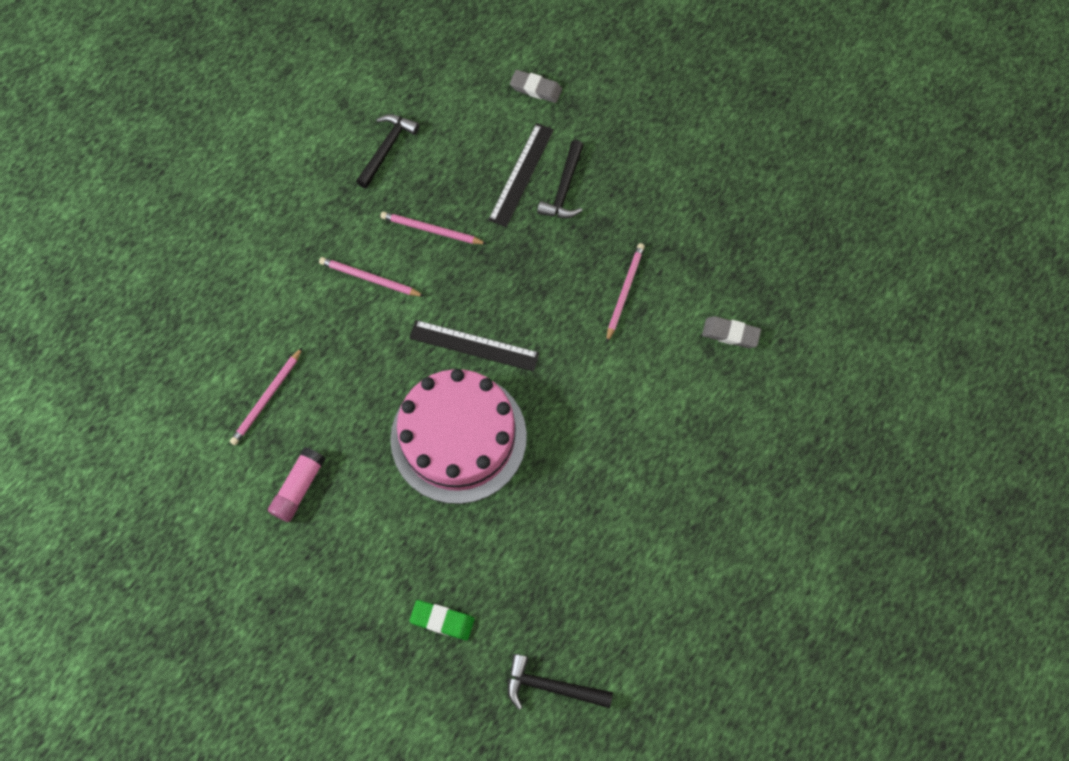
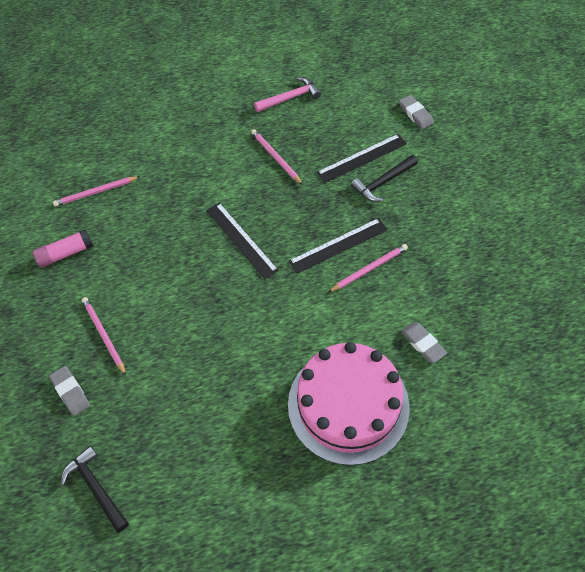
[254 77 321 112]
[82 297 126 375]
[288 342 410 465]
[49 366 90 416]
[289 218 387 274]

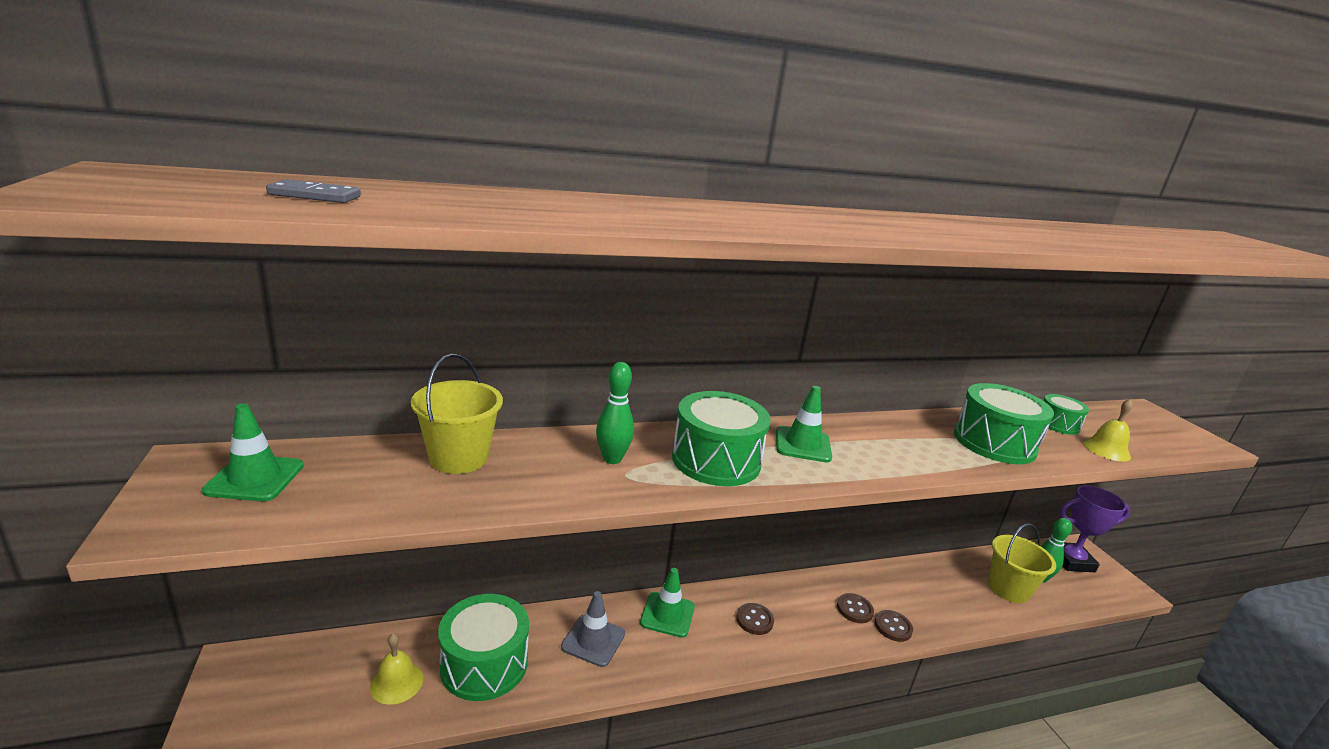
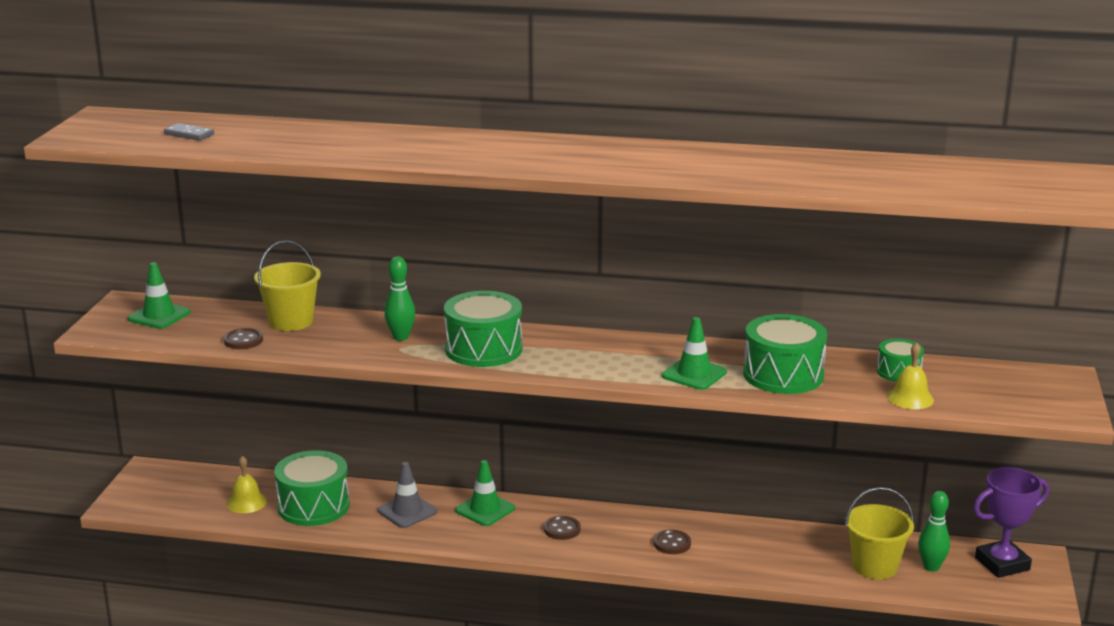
[662 317 727 390]
[973 467 1049 578]
[224 328 263 349]

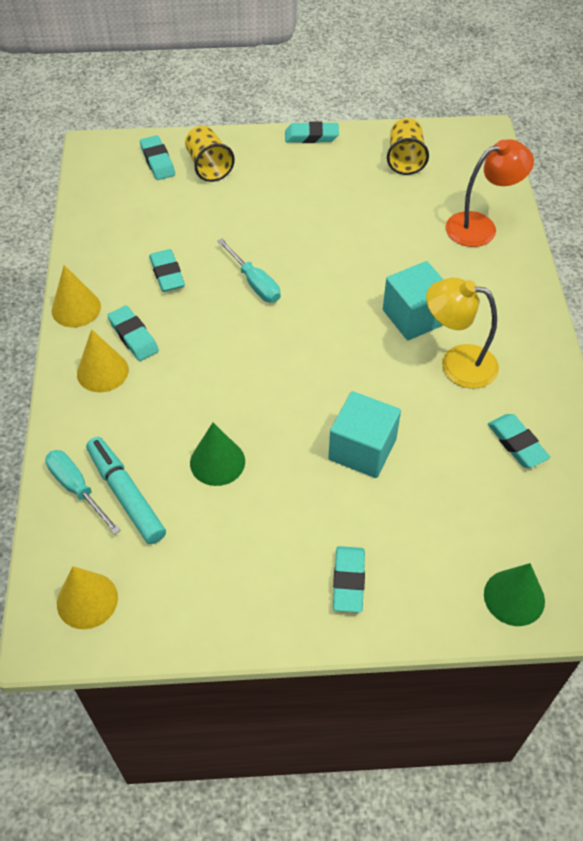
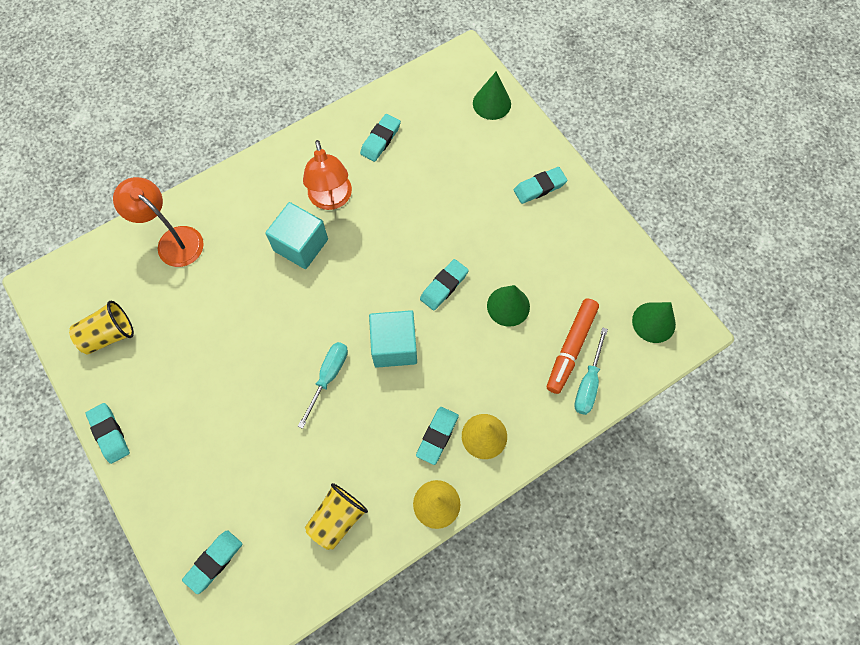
[305 483 368 550]
[420 259 469 310]
[303 140 352 210]
[369 310 417 368]
[547 298 599 394]
[632 302 676 343]

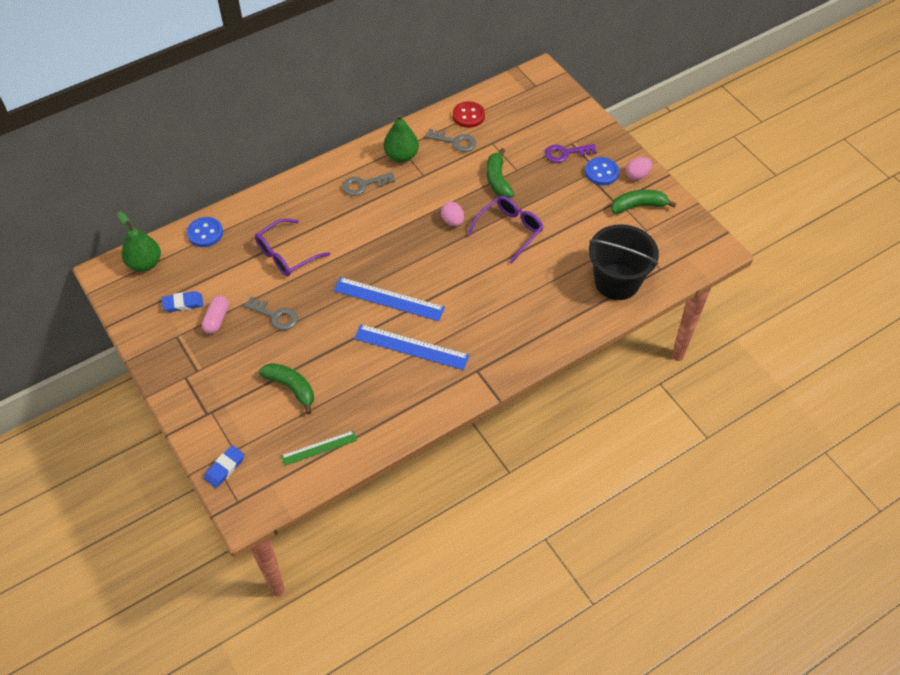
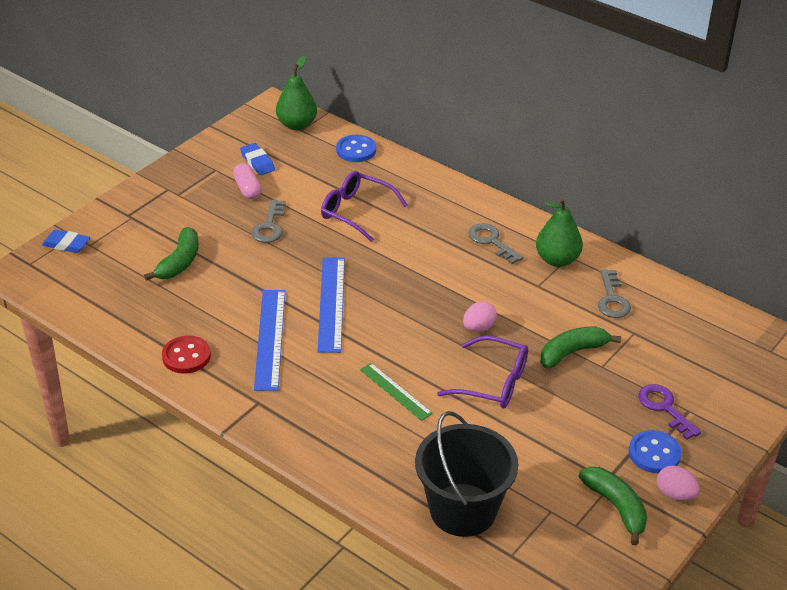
[162 335 211 374]
[233 163 261 199]
[360 363 433 421]

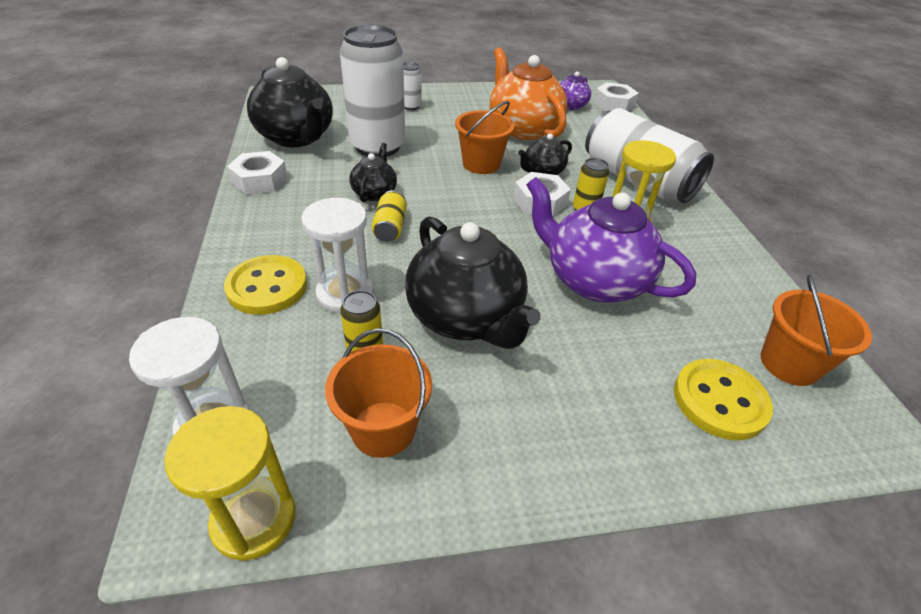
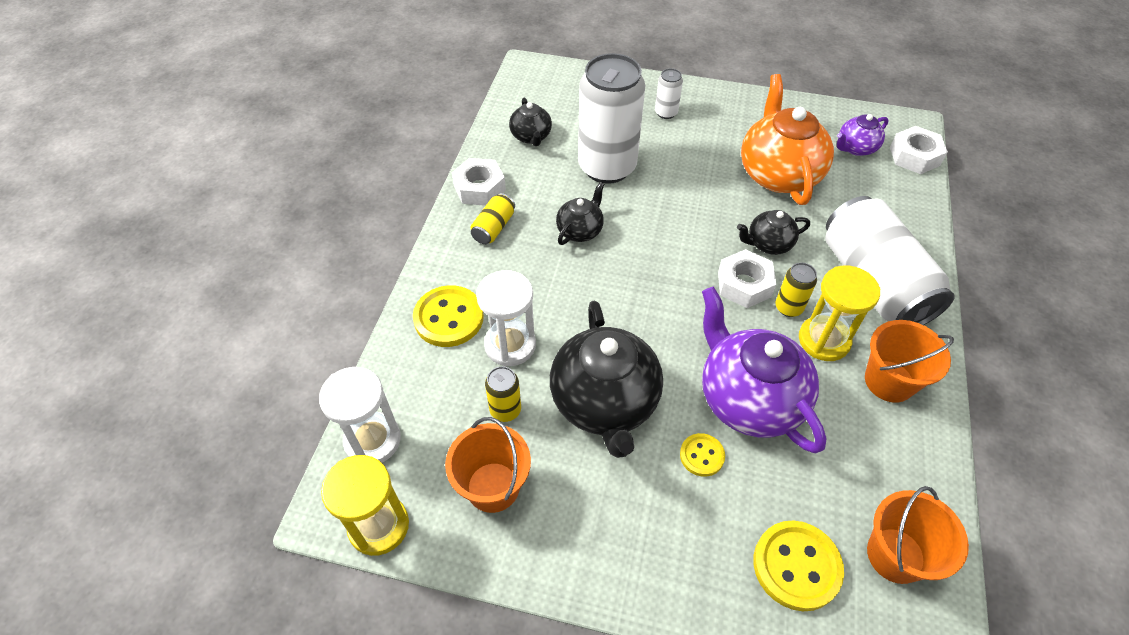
[509 97 552 146]
[865 320 954 403]
[471 193 515 244]
[680 433 725 477]

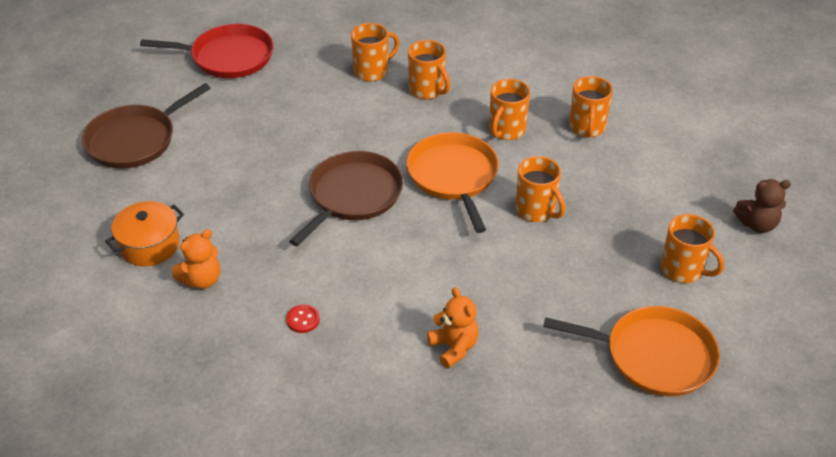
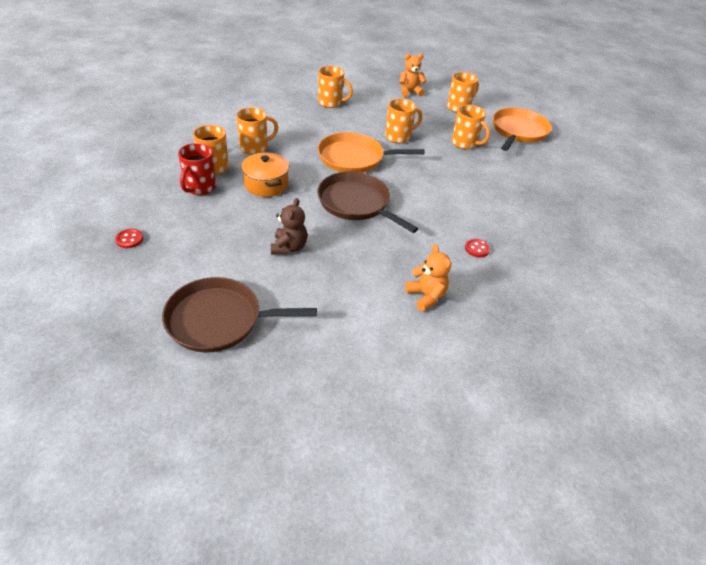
[115 229 143 248]
[452 105 490 149]
[162 277 317 353]
[271 198 307 255]
[241 152 289 197]
[399 54 426 97]
[178 143 216 195]

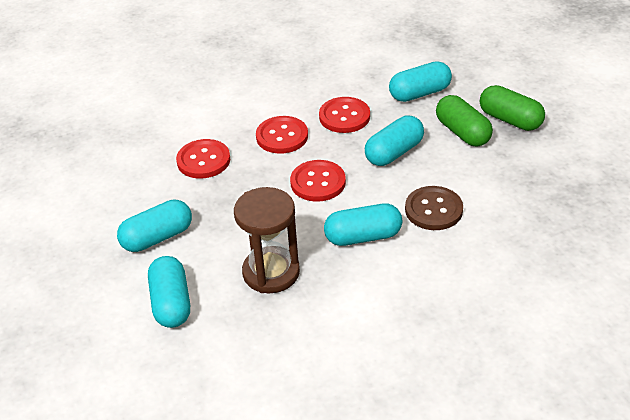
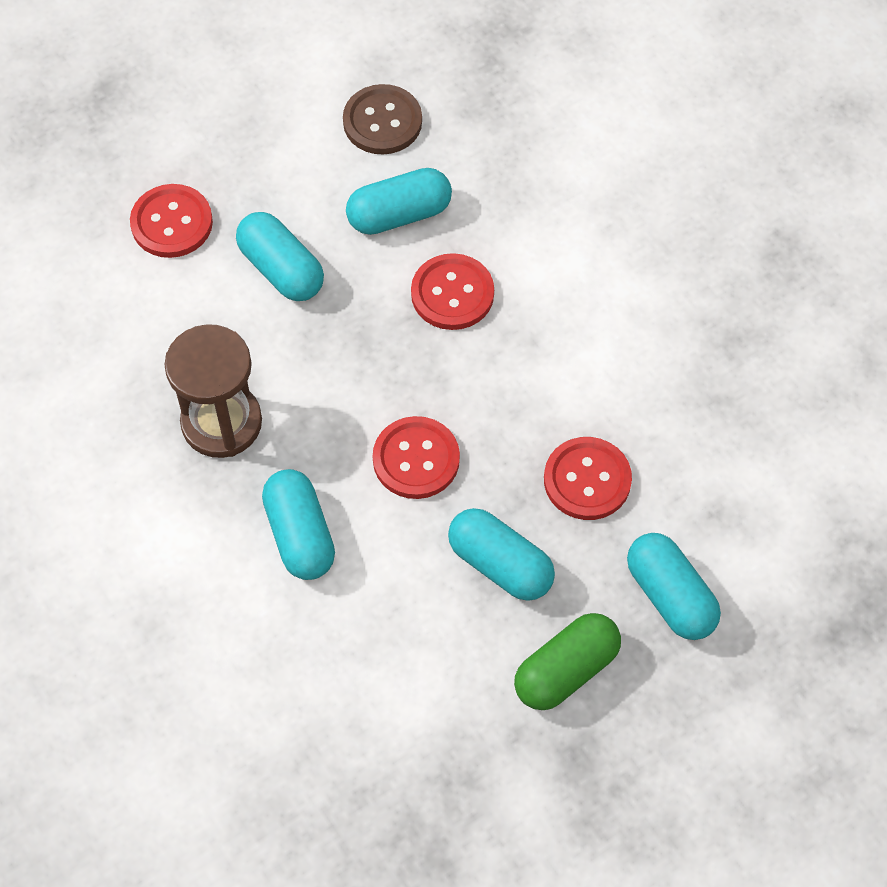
[480 85 545 131] (first image)
[130 184 213 258]
[343 84 422 155]
[346 168 452 235]

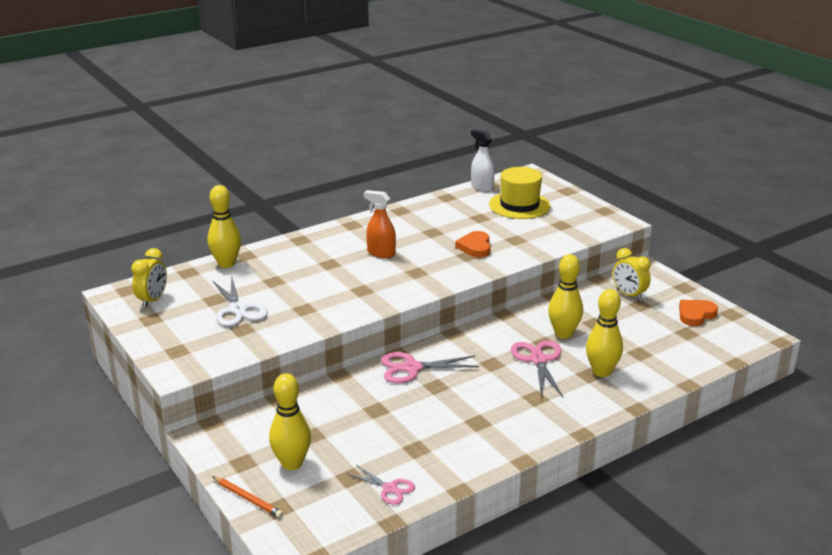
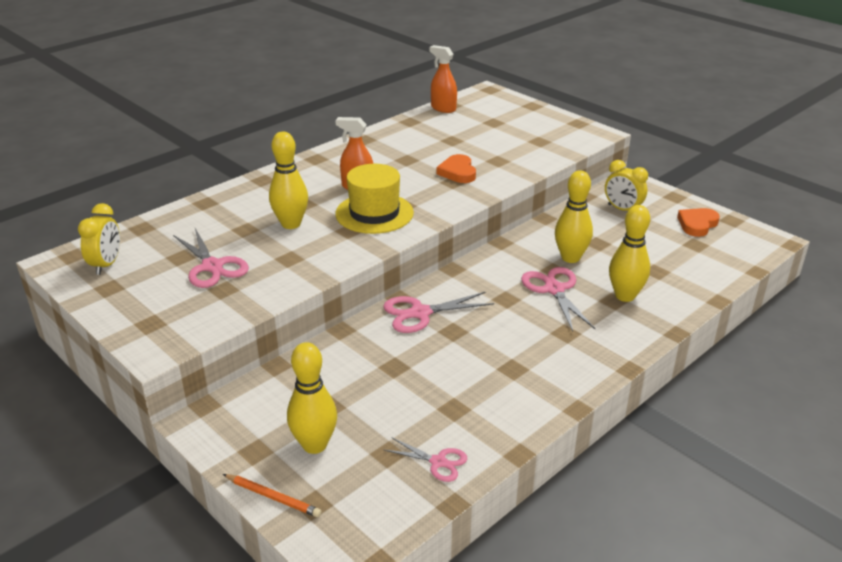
[430 45 457 113]
[335 164 414 234]
[269 131 308 229]
[173 228 249 288]

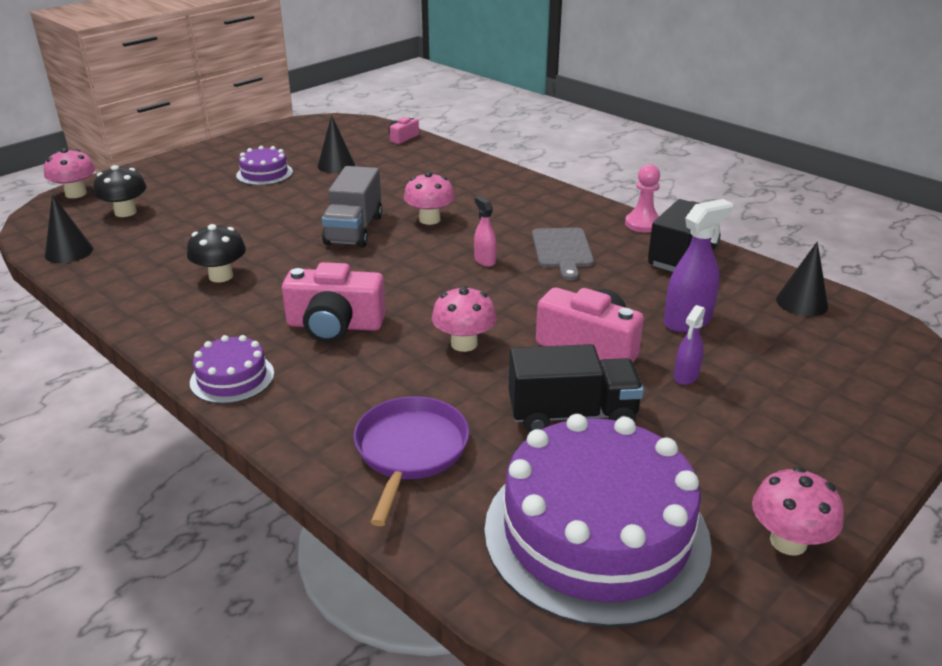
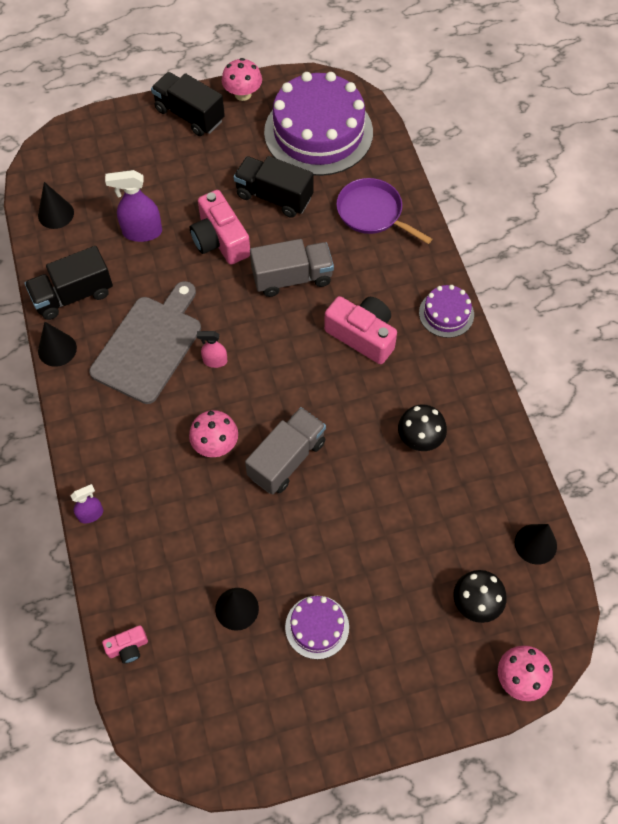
[38 322 77 367]
[197 331 227 368]
[89 281 201 404]
[250 239 334 297]
[71 484 103 524]
[336 178 432 244]
[151 72 225 136]

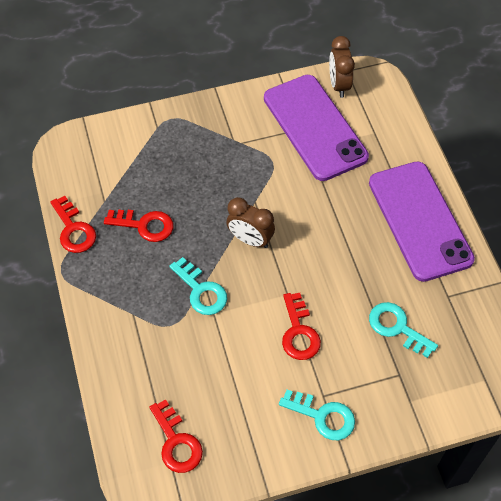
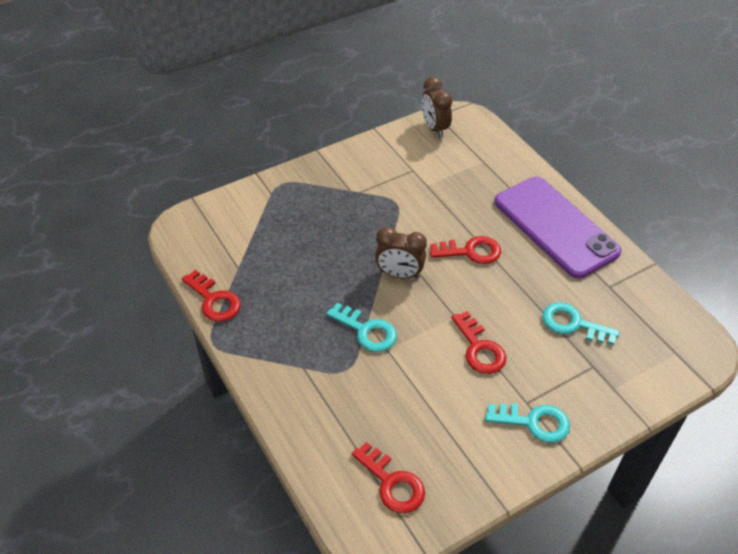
[264 75 369 181] (first image)
[430 236 501 264]

